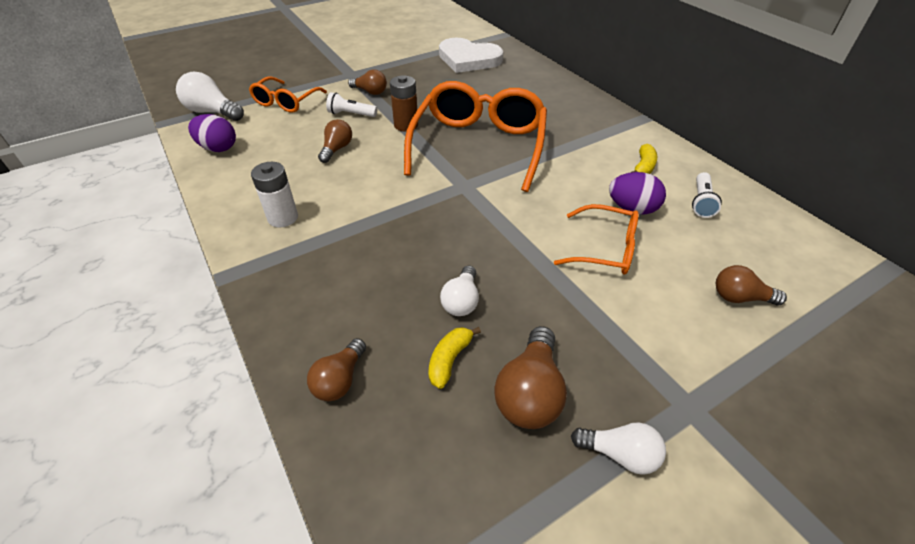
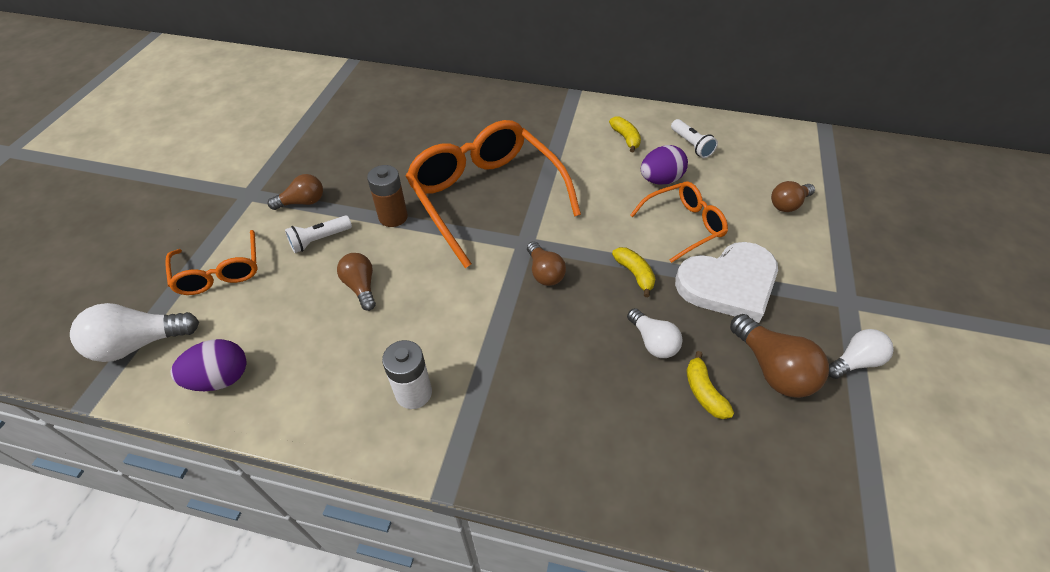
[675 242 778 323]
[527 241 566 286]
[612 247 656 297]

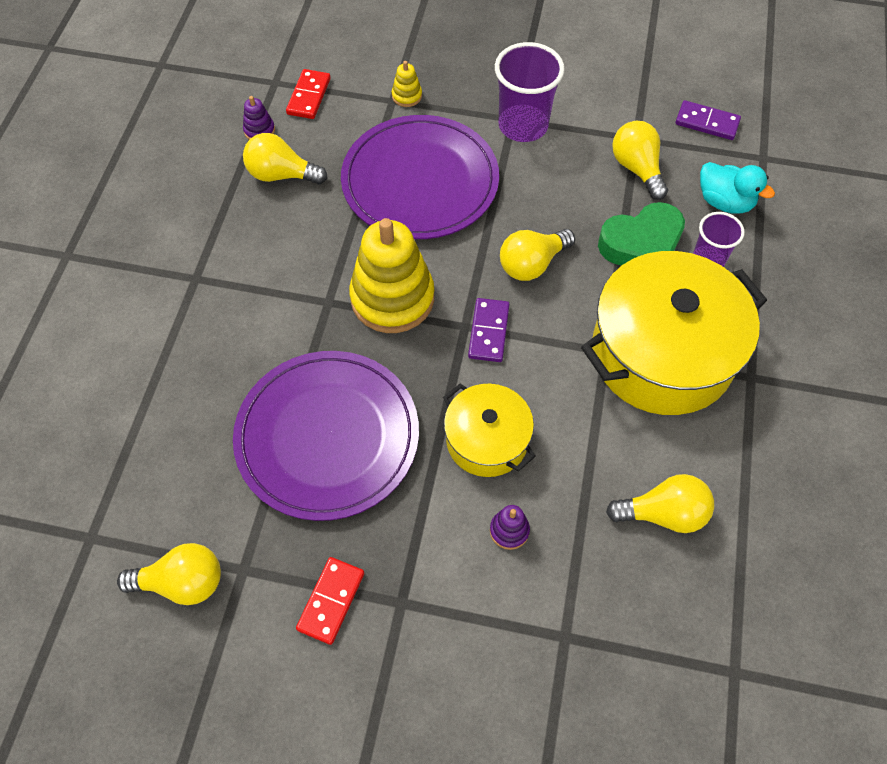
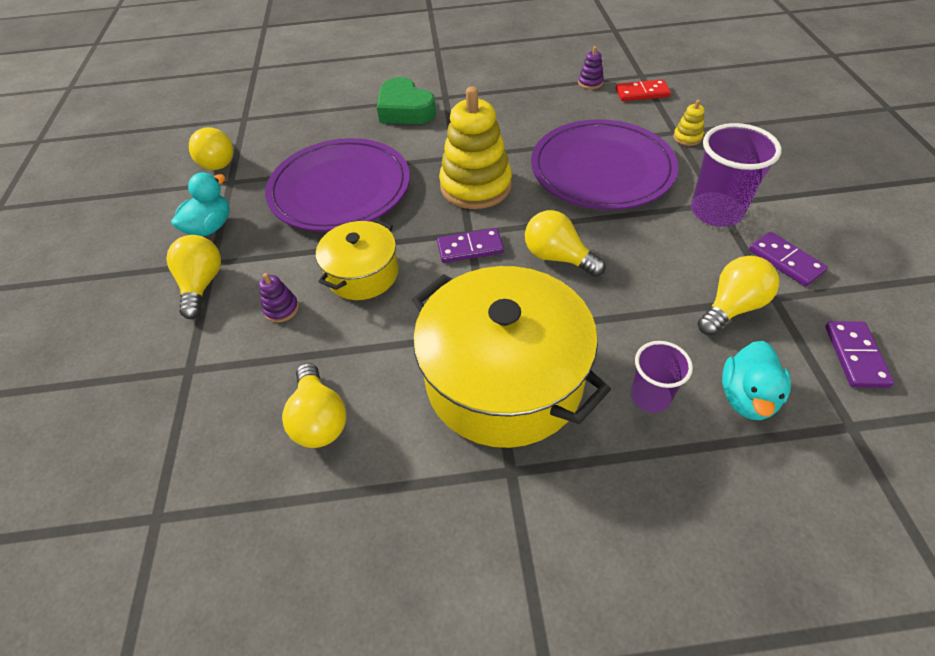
[166 235 221 319]
[377 77 436 124]
[171 172 230 236]
[749 232 828 287]

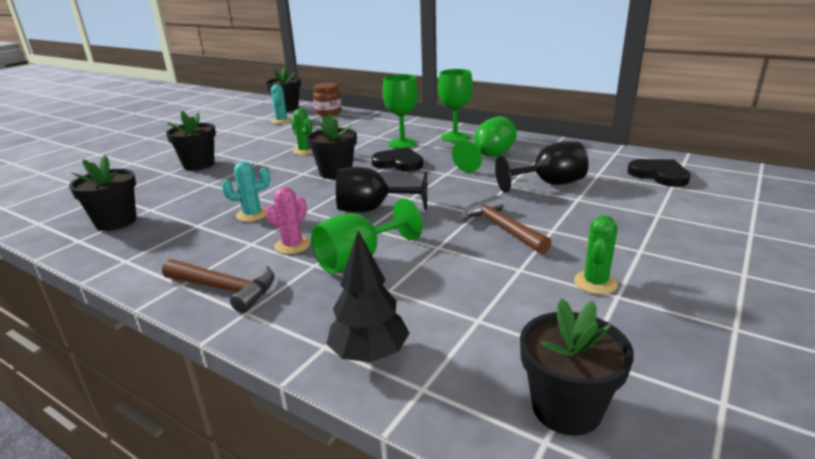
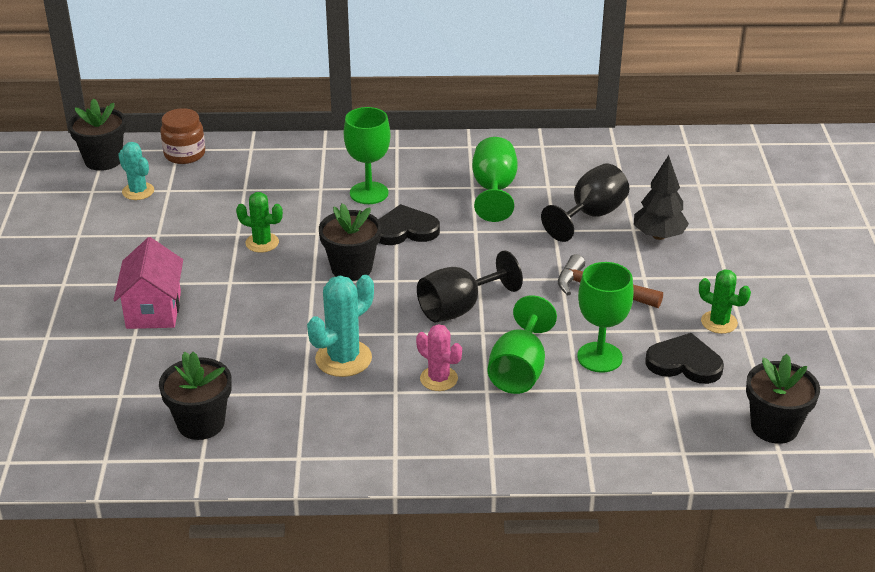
[577 262 634 373]
[113 237 183 329]
[646 333 724 384]
[307 275 374 377]
[416 324 462 391]
[699 269 751 334]
[634 155 689 240]
[162 259 275 313] (first image)

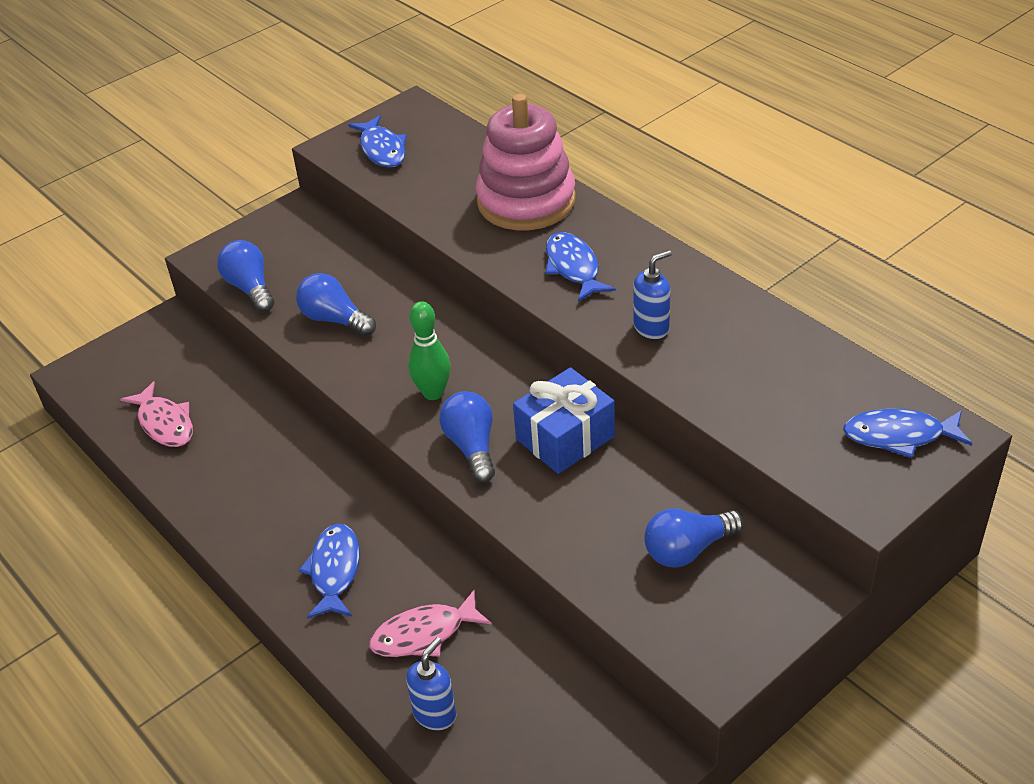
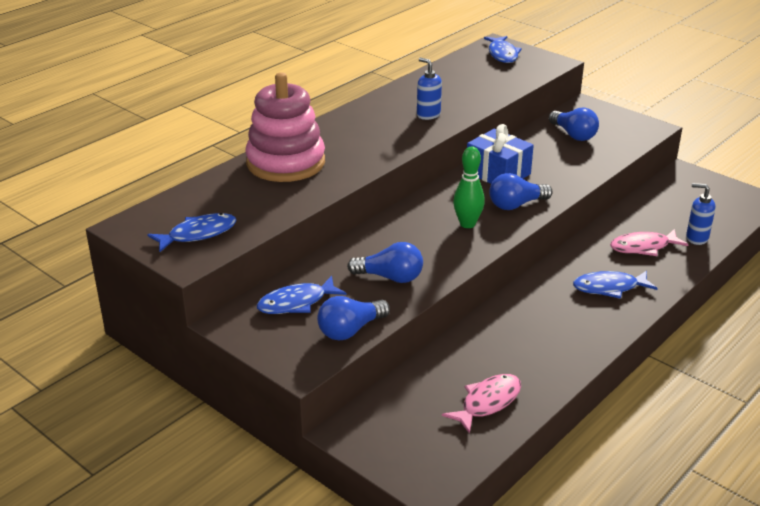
[257 276 347 314]
[347 242 423 283]
[610 229 689 256]

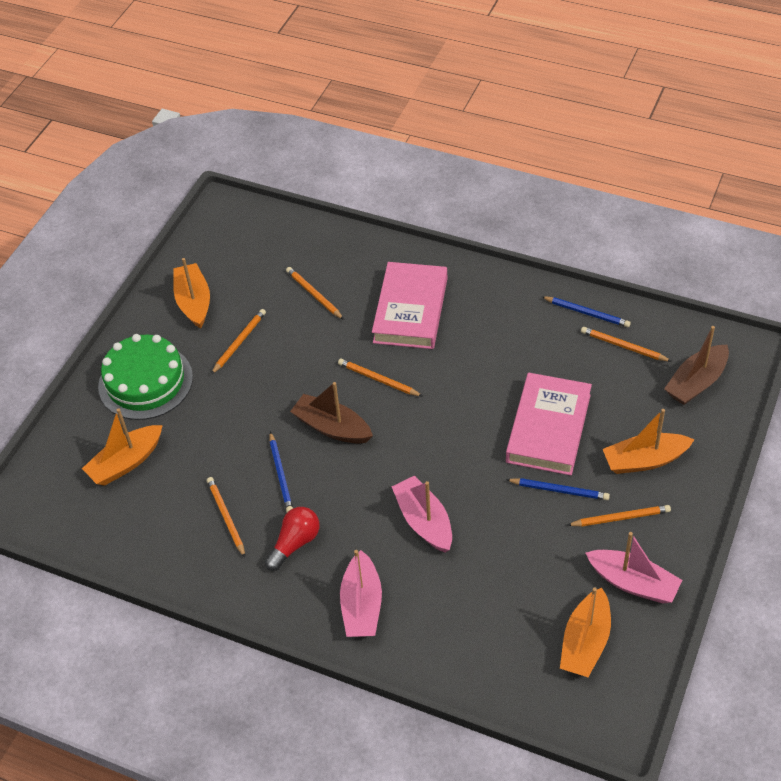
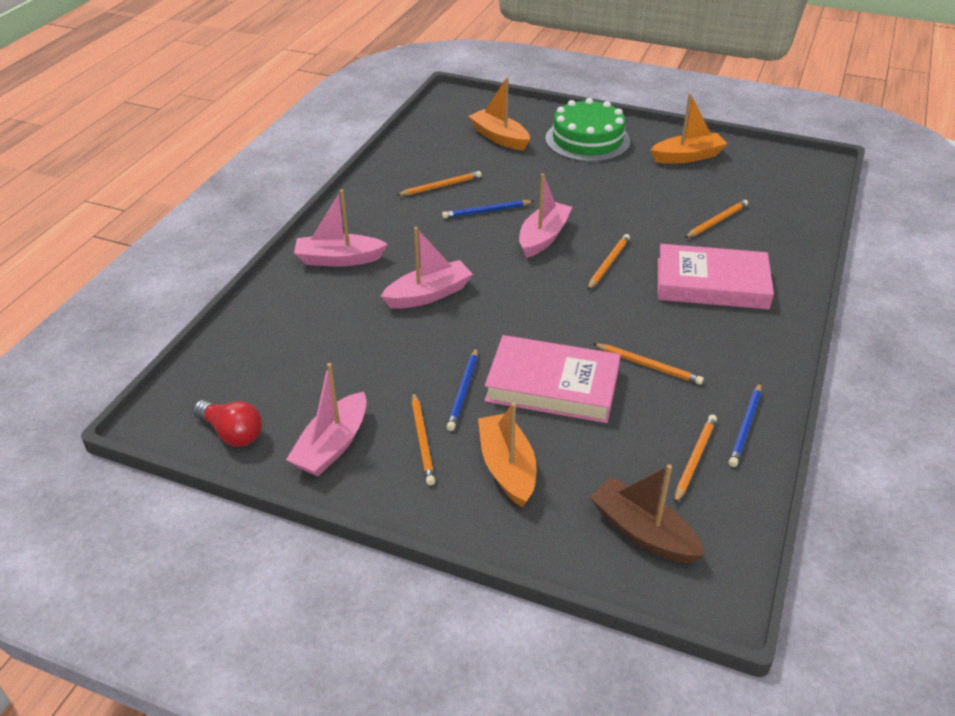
[593 343 704 385]
[519 173 572 258]
[193 400 262 447]
[560 588 611 677] (first image)

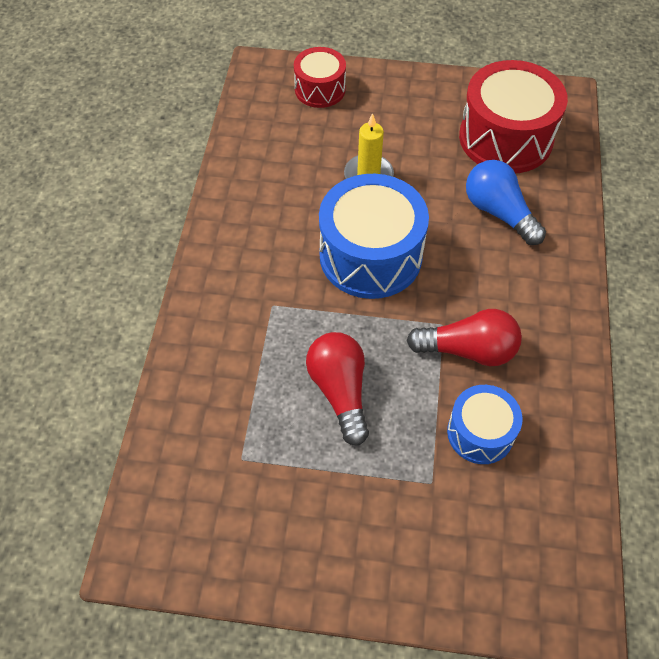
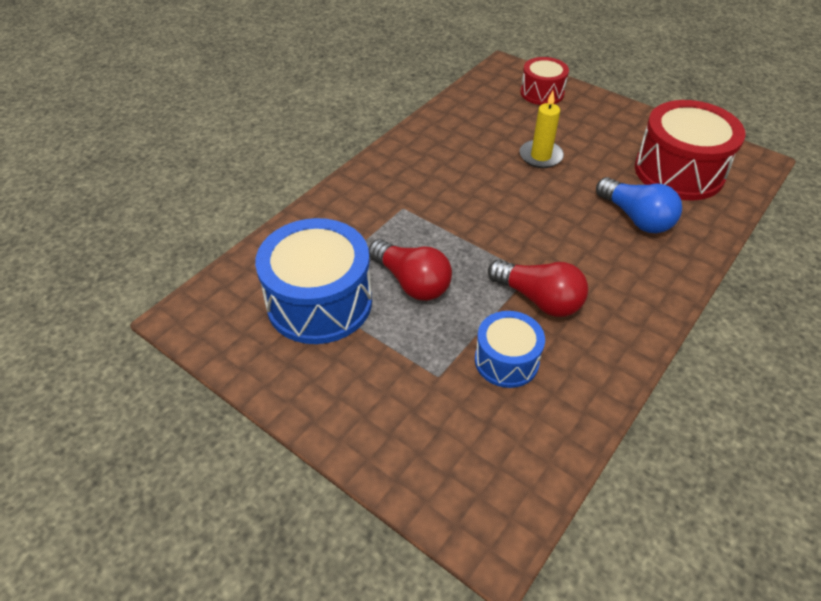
[596 177 682 233]
[255 218 372 344]
[369 239 452 301]

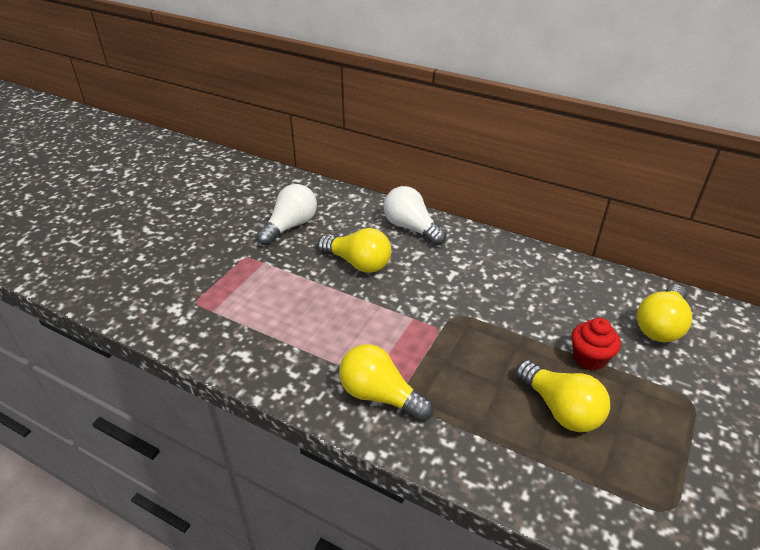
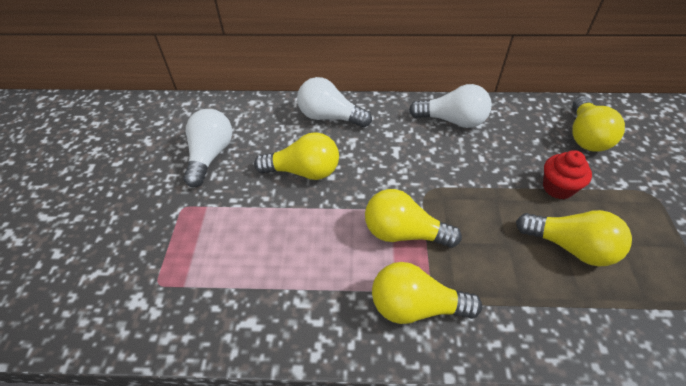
[409 84 492 128]
[365 189 462 248]

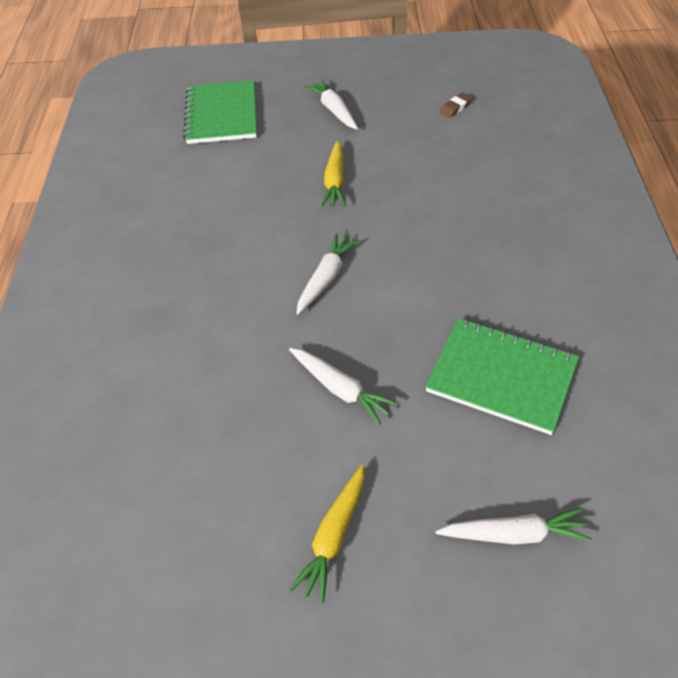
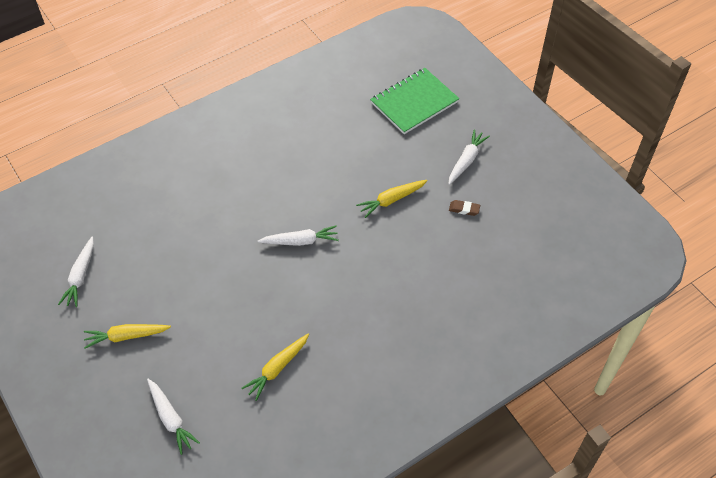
[449 200 480 216]
[241 334 309 401]
[58 236 94 307]

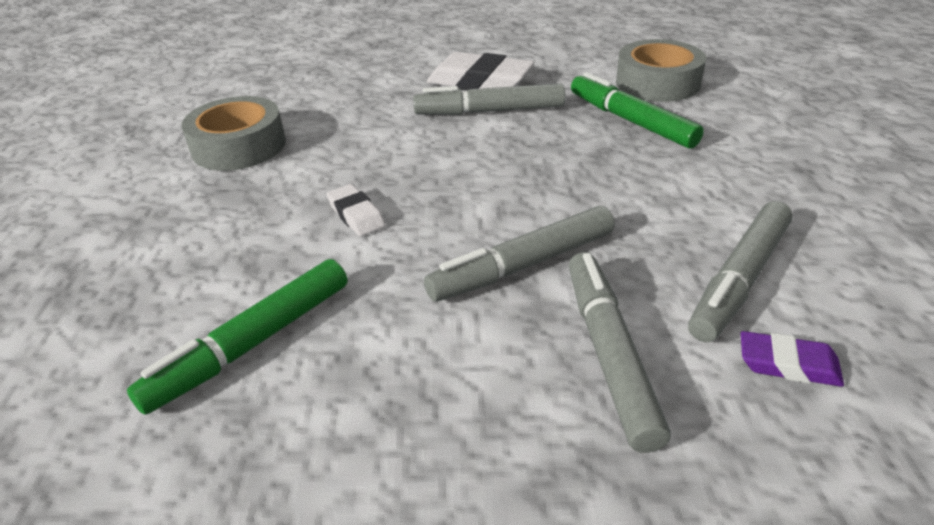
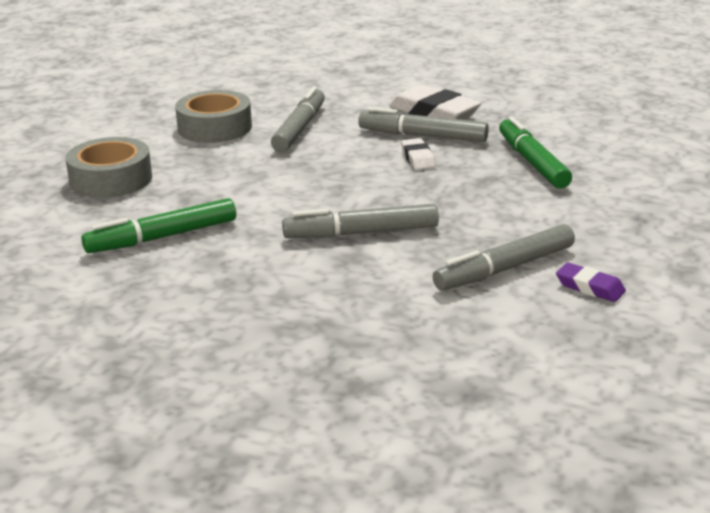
[65 137 152 198]
[401 138 436 170]
[271 87 325 152]
[556 263 626 302]

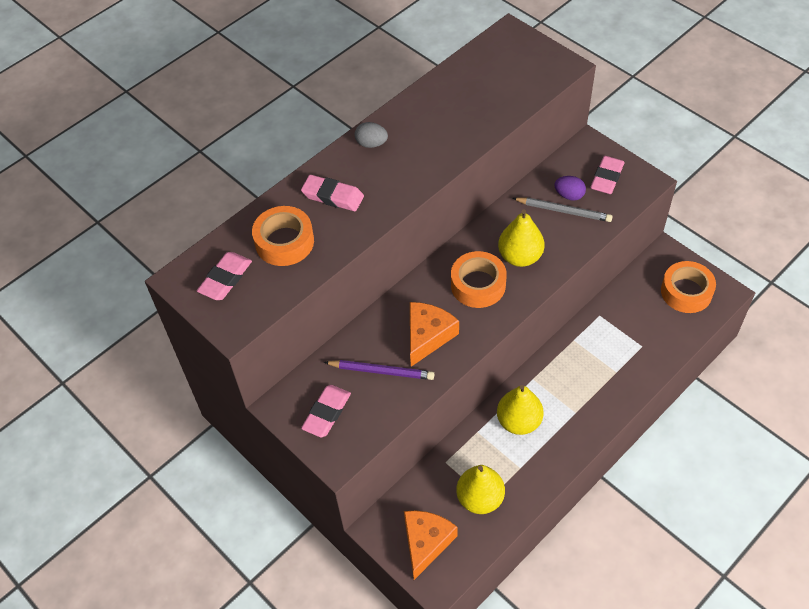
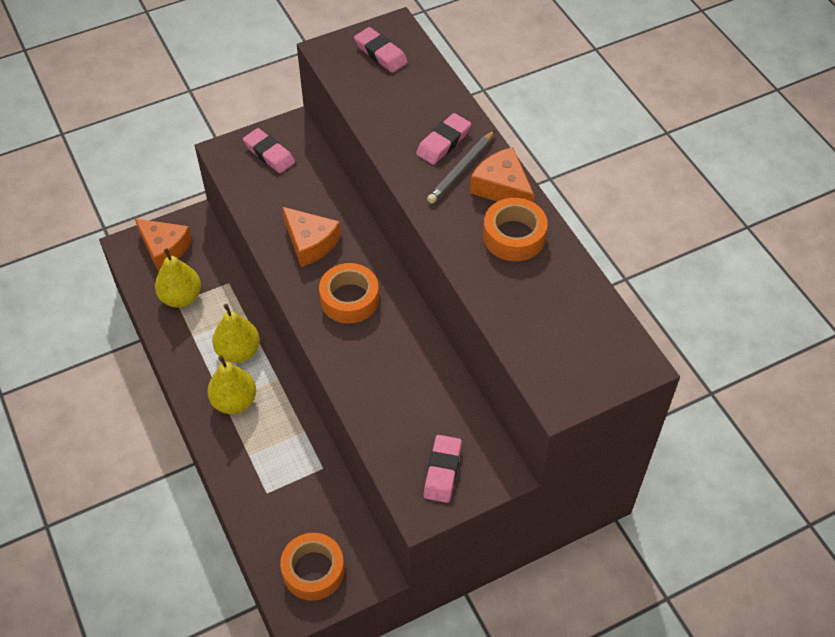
[470 147 534 202]
[424 435 462 503]
[554 176 586 201] (first image)
[427 130 495 204]
[483 198 548 261]
[207 355 256 414]
[324 360 434 380] (first image)

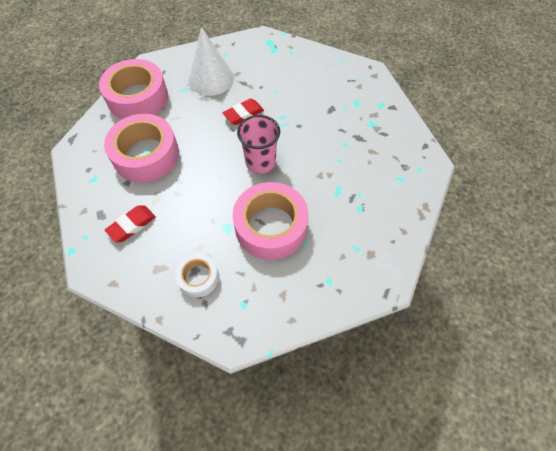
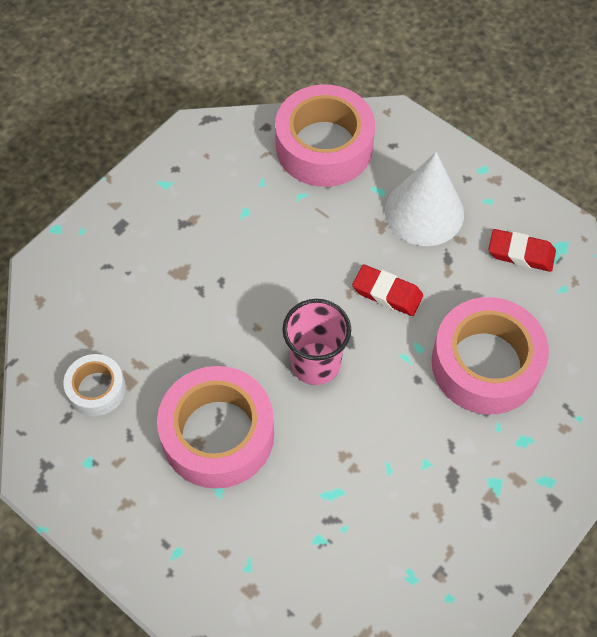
[431 297 549 414]
[488 229 556 272]

